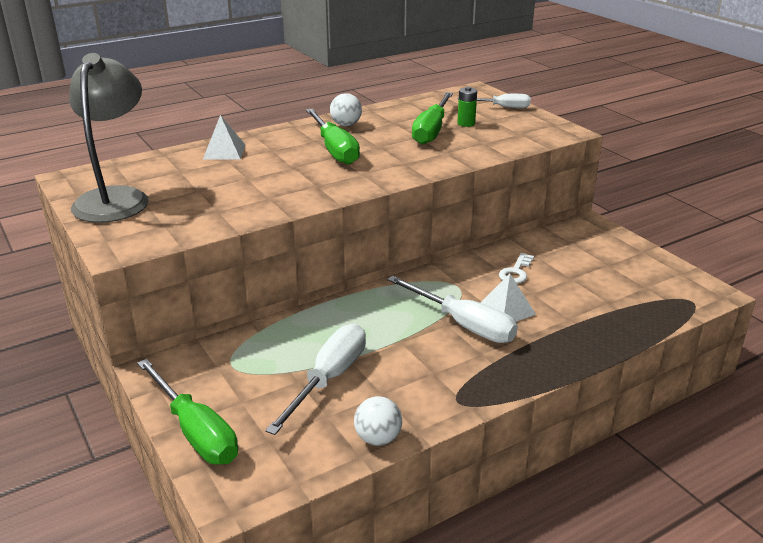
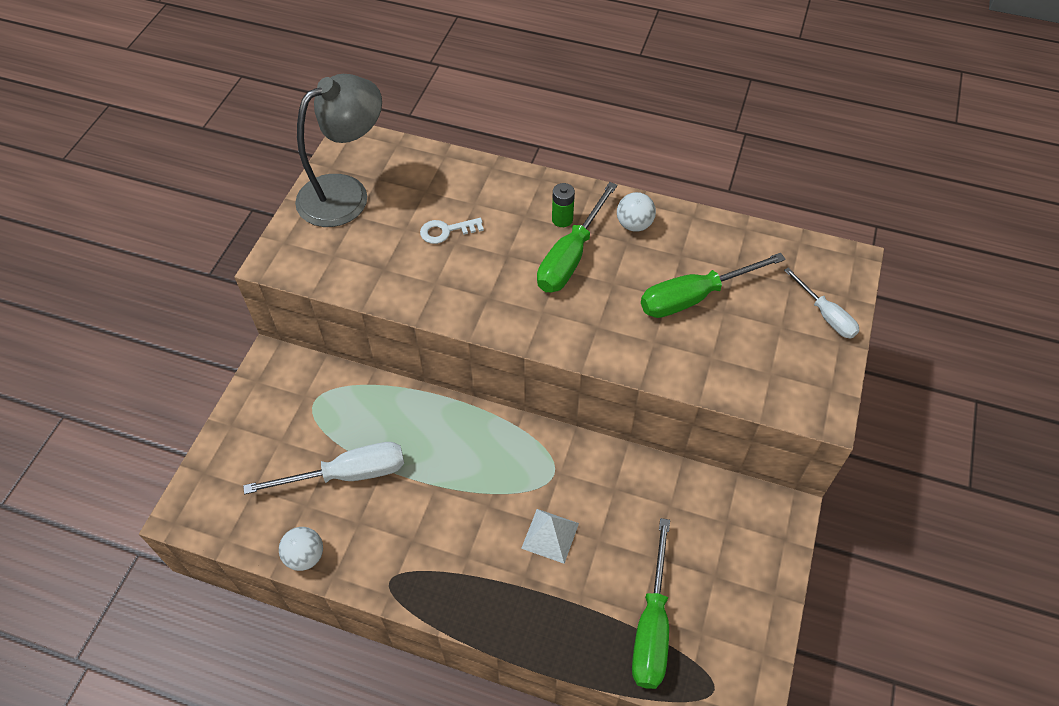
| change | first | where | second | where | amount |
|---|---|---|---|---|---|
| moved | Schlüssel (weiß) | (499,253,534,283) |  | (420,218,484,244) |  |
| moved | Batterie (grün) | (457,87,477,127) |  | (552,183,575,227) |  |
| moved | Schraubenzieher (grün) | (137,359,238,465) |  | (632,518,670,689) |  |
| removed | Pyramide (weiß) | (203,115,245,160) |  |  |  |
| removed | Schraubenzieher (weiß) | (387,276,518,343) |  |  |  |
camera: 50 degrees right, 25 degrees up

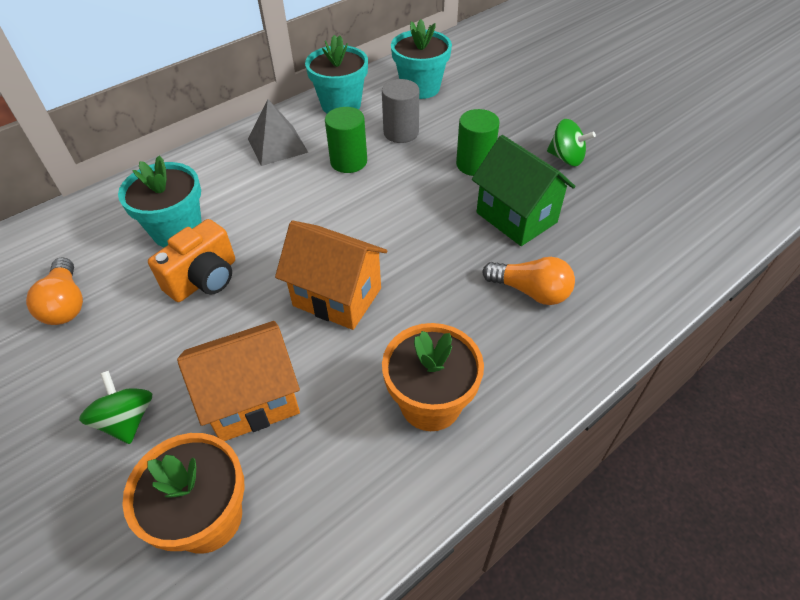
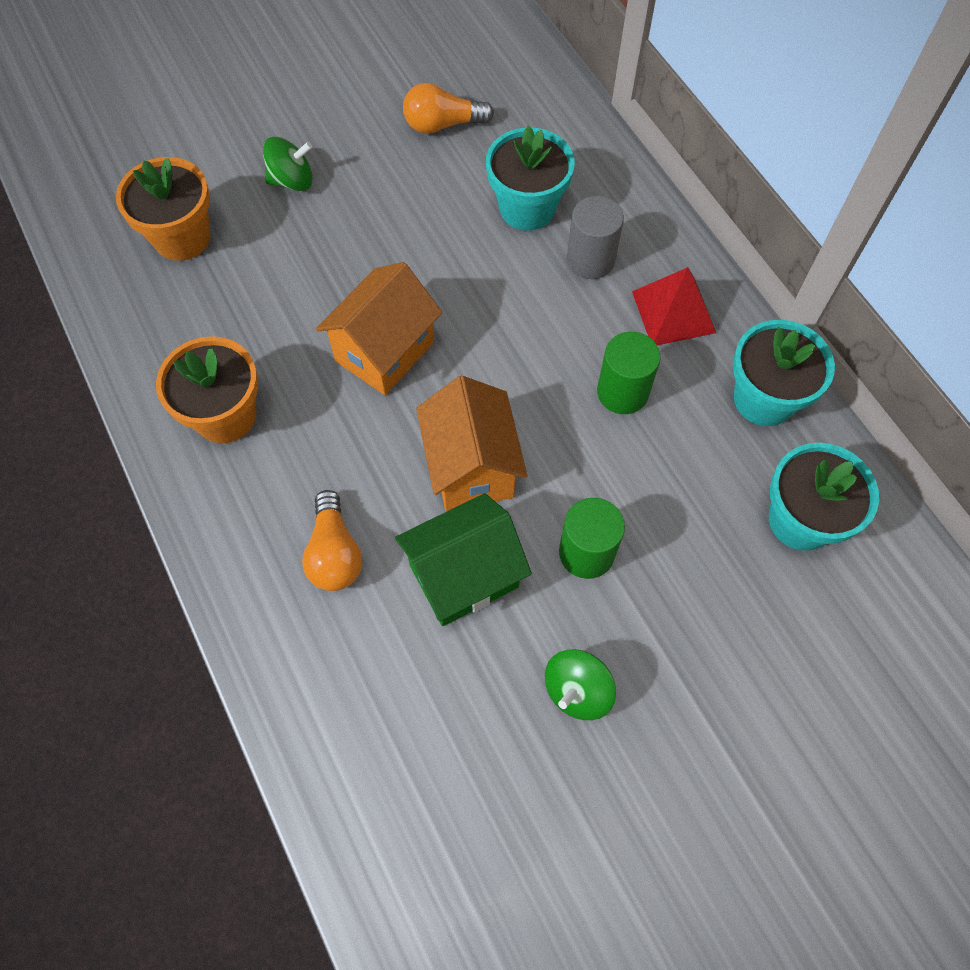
| change | first | where | second | where | amount |
|---|---|---|---|---|---|
| turned | Glühbirne (orange) | (482,257,575,305) |  | (302,490,362,591) | 45 degrees counterclockwise |
| moved | Haus (orange) | (177,321,300,441) |  | (416,376,527,511) |  |
| moved | Vollzylinder (grau) | (382,79,419,143) |  | (567,196,624,279) |  |
| recoloured | Pyramide (grau) | (248,99,309,166) | Pyramide (rot) | (632,267,716,345) |  |
| removed | Kamera (orange) | (148,219,235,302) |  |  |  |
camera: 100 degrees right, 15 degrees up

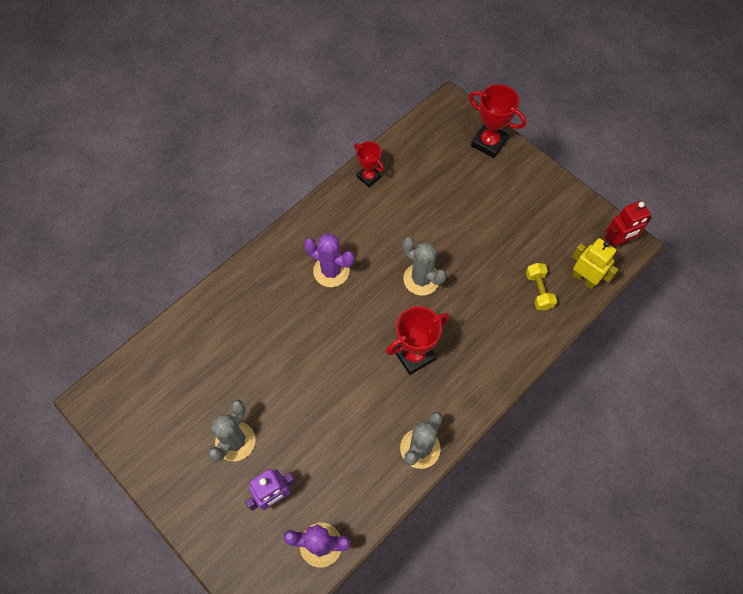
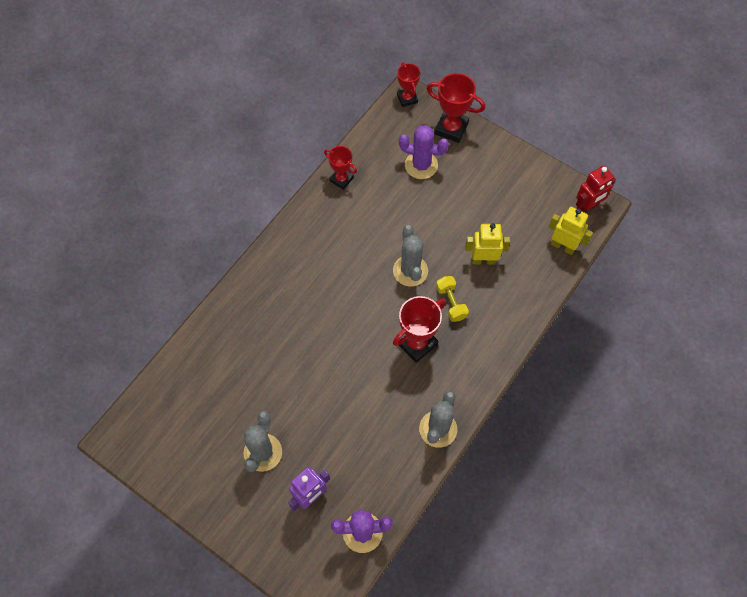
| change | first | where | second | where | amount |
|---|---|---|---|---|---|
| turned | Kaktus (grau) | (403,237,447,296) |  | (393,225,428,287) | 45 degrees clockwise |
| added |  |  | Pokal (rot) | (397,62,420,107) |  |
| moved | Kaktus (lila) | (304,234,355,287) |  | (399,125,449,179) |  |
| moved | Hantel (gelb) | (526,263,557,311) |  | (436,276,469,322) |  |
| added |  |  | Roboter (gelb) | (465,223,510,265) |  |
camera: 10 degrees left, 0 degrees up

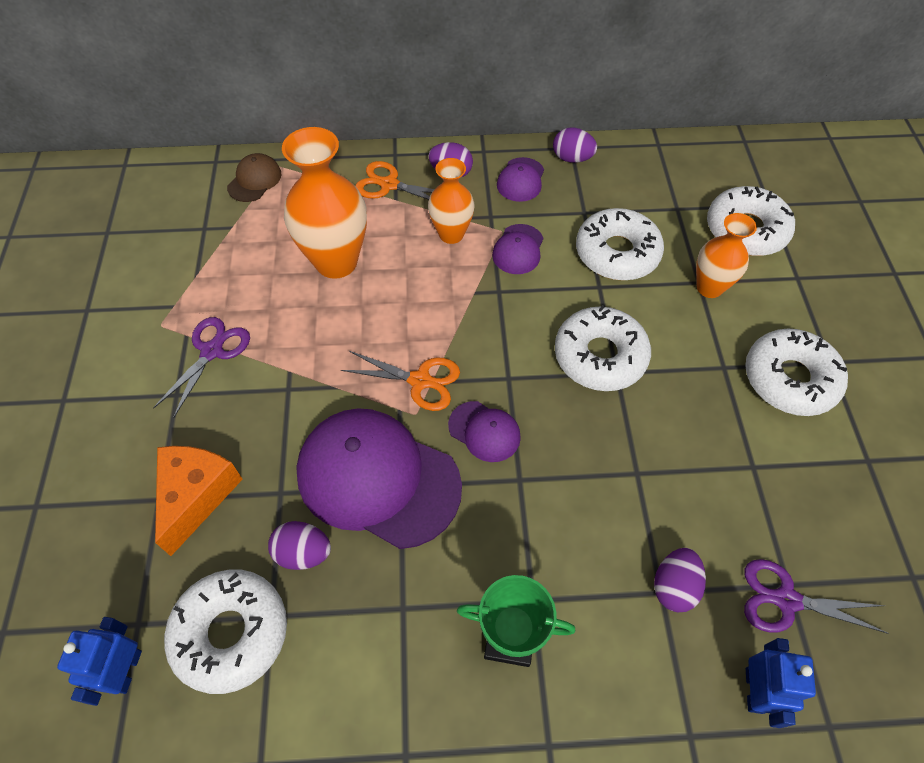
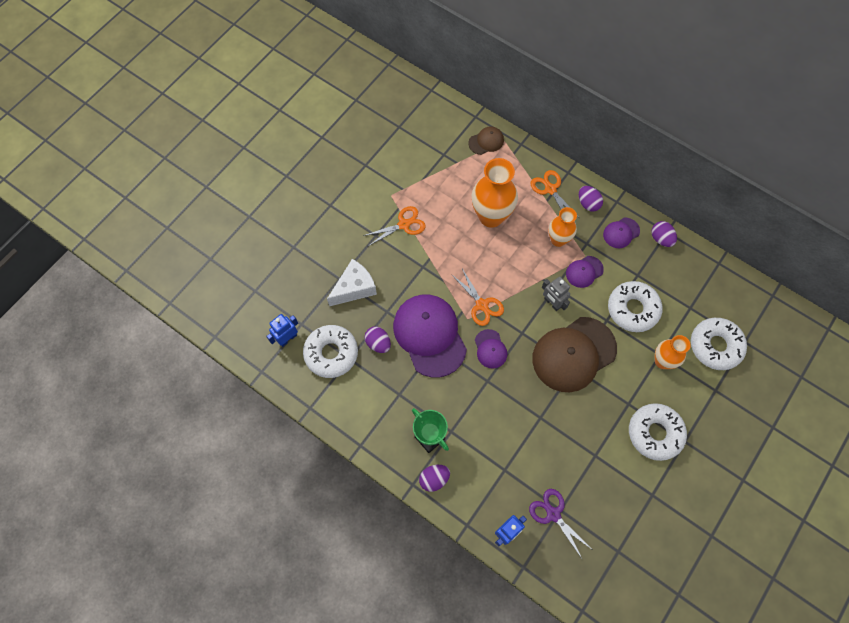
| change | first | where | second | where | amount |
|---|---|---|---|---|---|
| recoloured | Käse (orange) | (155,446,243,556) | Käse (weiß) | (327,259,377,306) |  |
| recoloured | Schere (lila) | (153,317,250,418) | Schere (orange) | (363,206,426,246) |  |
| moved | Ei (lila) | (654,548,706,612) |  | (419,465,450,492) |  |
| replaced | Donut (weiß) | (555,305,651,391) | Kappe (braun) | (532,317,617,392) |  |
| added |  |  | Roboter (grau) | (542,277,570,311) |  |
camera: 40 degrees right, 10 degrees up

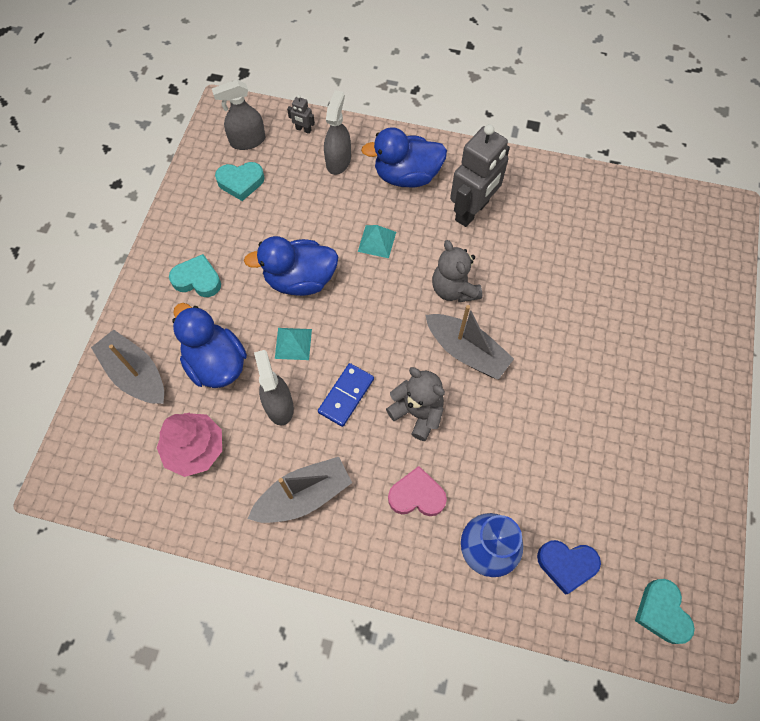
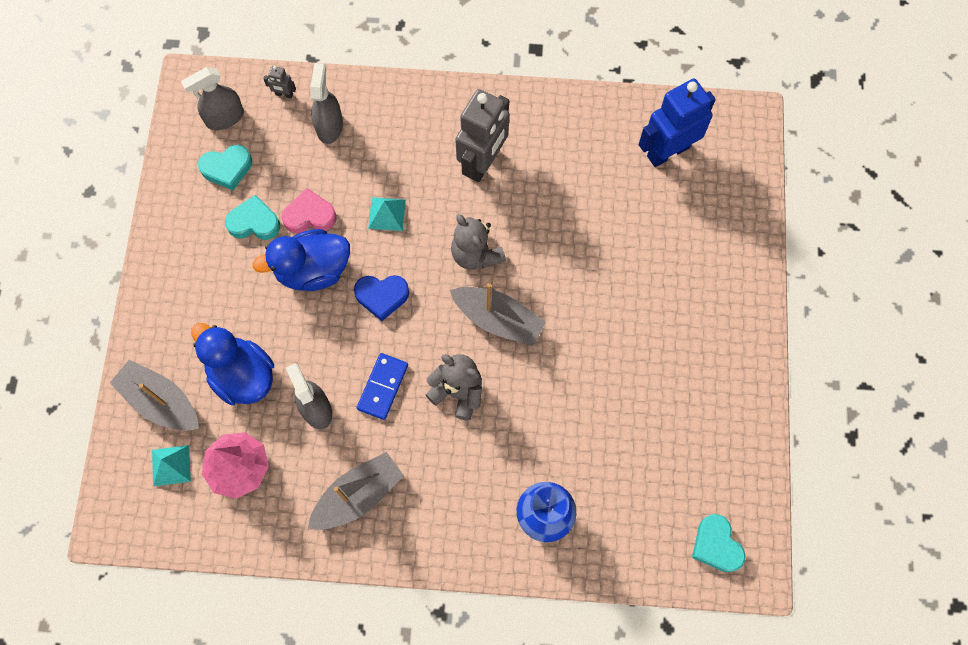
| change | first | where | second | where | amount |
|---|---|---|---|---|---|
| moved | Pyramide (türkis) | (275,328,312,360) |  | (152,445,191,486) |  |
| moved | Herz (türkis) | (169,254,221,297) |  | (225,195,280,240) |  |
| moved | Herz (rosa) | (388,466,447,516) |  | (282,188,336,233) |  |
| moved | Herz (blau) | (537,540,601,595) |  | (354,275,409,321) |  |
| added |  |  | Roboter (blau) | (639,79,716,167) |  |
| removed | Ente (blau) | (361,127,447,188) |  |  |  |
camera: 10 degrees left, 5 degrees up

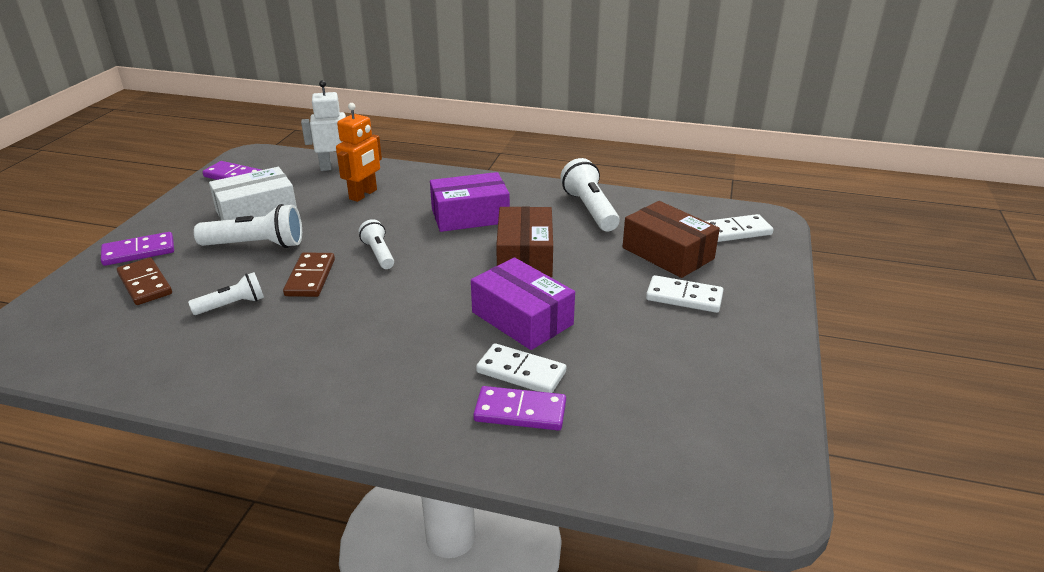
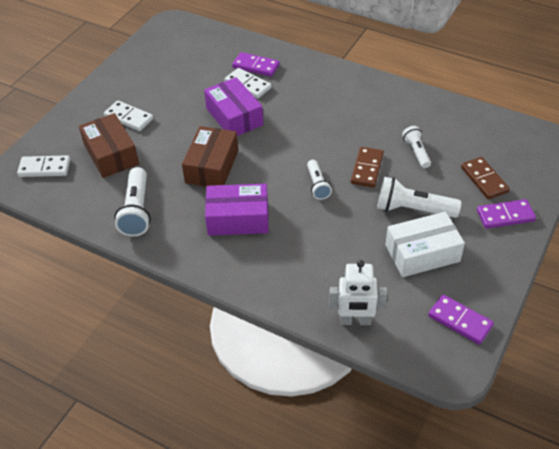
| change | first | where | second | where | amount |
|---|---|---|---|---|---|
| turned | Taschenlampe (weiß) | (188,272,264,315) |  | (402,126,431,168) | 90 degrees clockwise |
| removed | Roboter (orange) | (336,103,382,202) |  |  |  |
camera: 165 degrees left, 15 degrees up

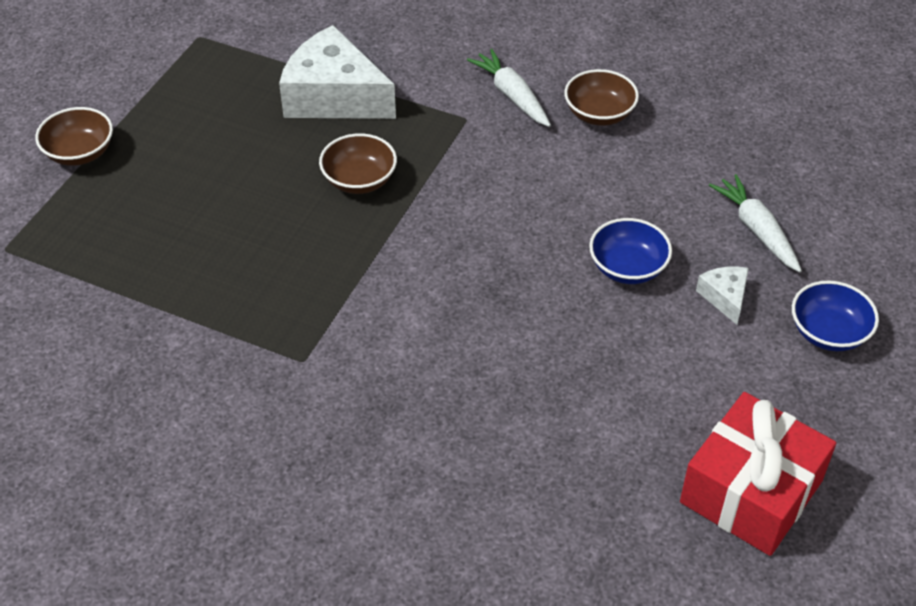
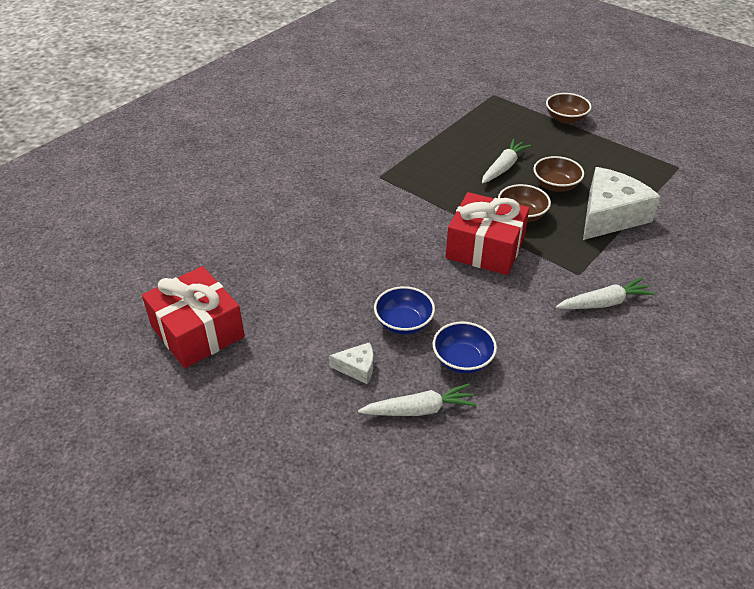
| change | first | where | second | where | amount |
|---|---|---|---|---|---|
| moved | Schüssel (blau) | (792,281,879,351) |  | (432,322,497,374) |  |
| added |  |  | Geschenk (rot) | (446,192,529,275) |  |
| added |  |  | Karotte (weiß) | (482,139,531,184) |  |
| moved | Schüssel (braun) | (564,69,639,126) |  | (533,156,584,192) |  |
camera: 105 degrees right, 5 degrees down

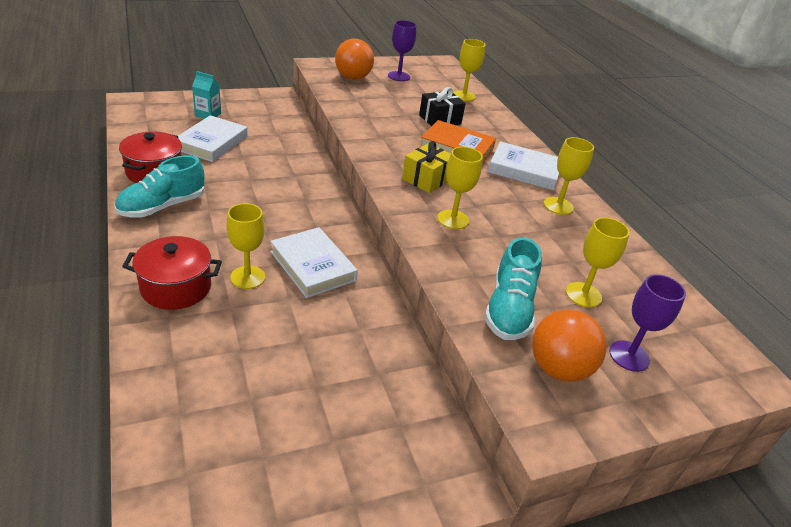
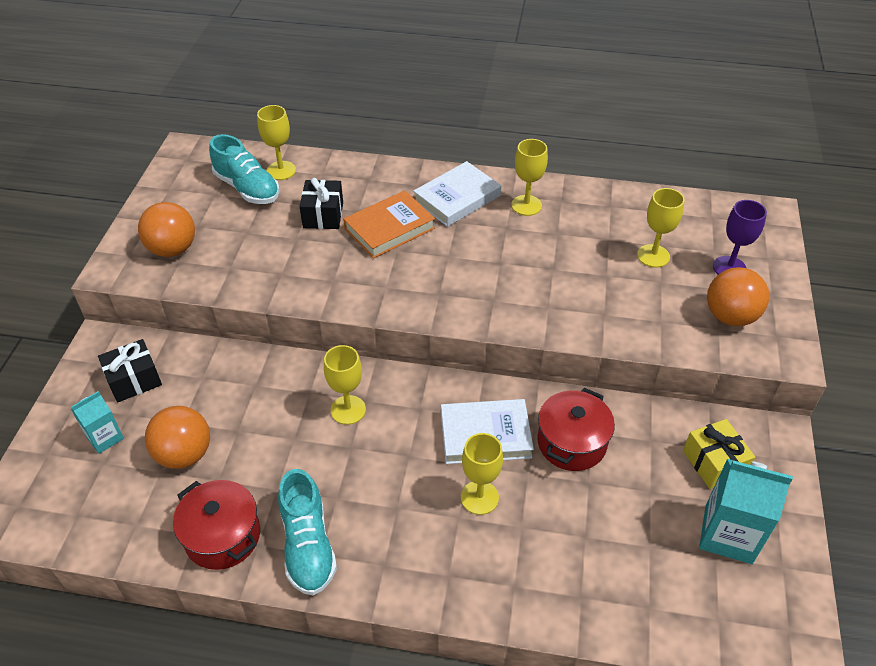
| change | first | where | second | where | amount |
|---|---|---|---|---|---|
| added |  |  | Geschenk (schwarz) | (98,339,162,403) |  |
| replaced | Buch (weiß) | (178,115,248,162) | Ball (orange) | (145,406,210,469) |  |
| moved | Schuh (türkis) | (484,237,542,340) |  | (209,134,280,204) |  |
| moved | Kelch (gelb) | (437,147,483,229) |  | (324,345,366,425) |  |
| moved | Kochtopf (rot) | (122,236,222,310) |  | (537,388,615,471) |  |
| moved | Geschenk (gelb) | (402,141,451,193) |  | (683,419,755,489) |  |
| added |  |  | Getränkekarton (türkis) | (699,459,793,564) |  |
| removed | Kelch (lila) | (388,20,416,81) |  |  |  |
camera: 55 degrees left, 10 degrees up

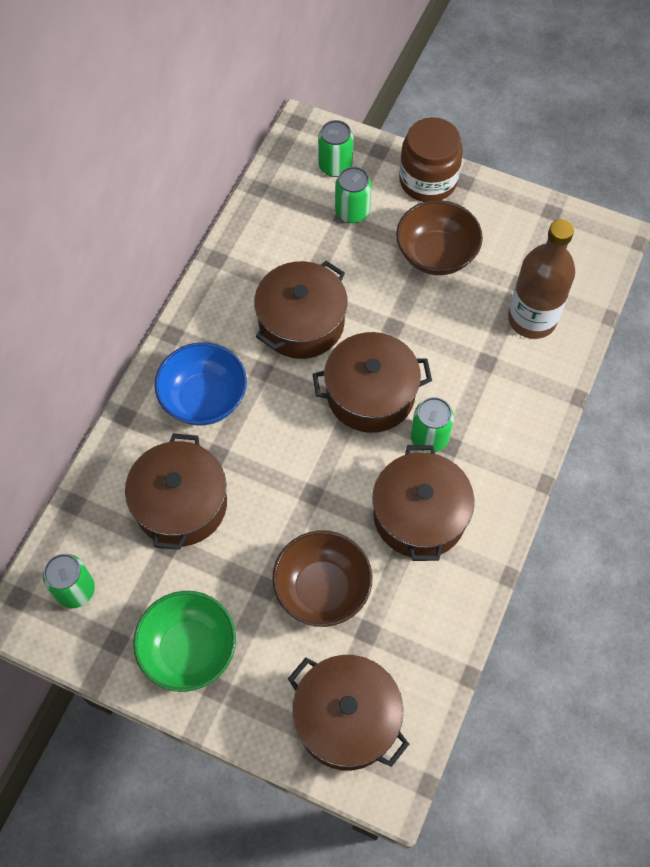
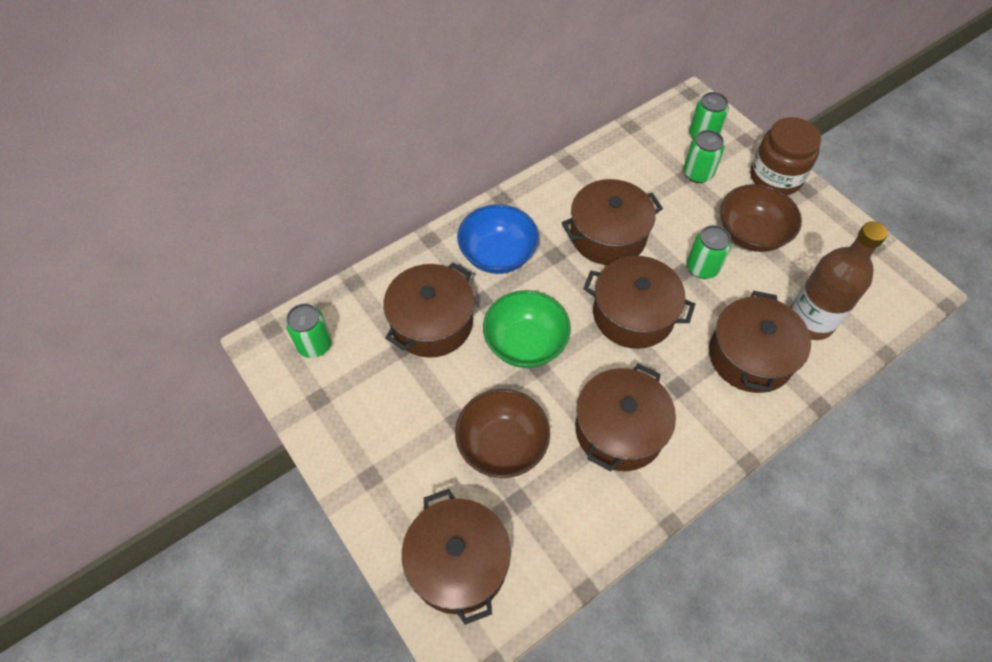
| change | first | where | second | where | amount |
|---|---|---|---|---|---|
| moved | Schüssel (grün) | (133,591,236,692) |  | (483,290,571,368) |  |
| moved | Dose (grün) | (411,397,454,453) |  | (687,225,731,279) |  |
| added |  |  | Kochtopf (braun) | (709,291,811,393) |  |
camera: 30 degrees right, 5 degrees down

